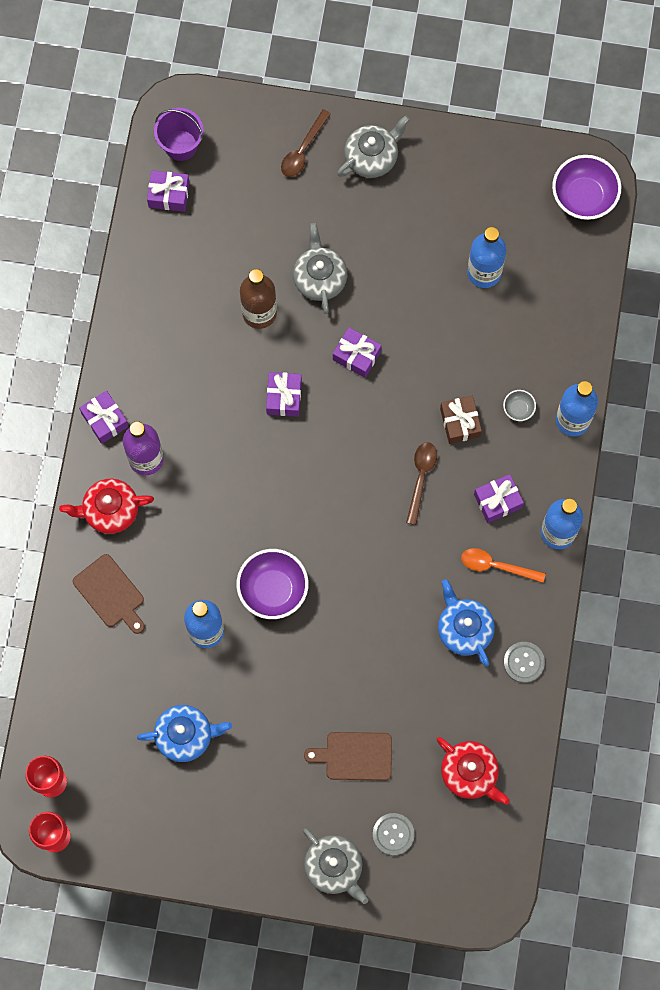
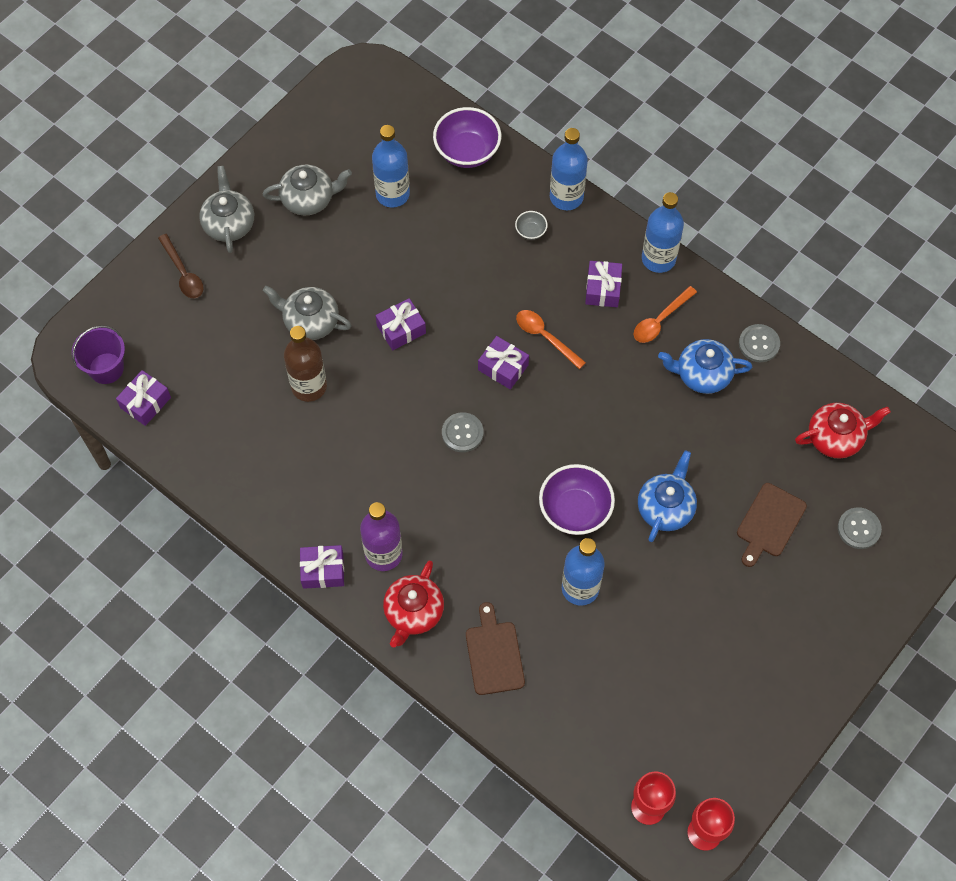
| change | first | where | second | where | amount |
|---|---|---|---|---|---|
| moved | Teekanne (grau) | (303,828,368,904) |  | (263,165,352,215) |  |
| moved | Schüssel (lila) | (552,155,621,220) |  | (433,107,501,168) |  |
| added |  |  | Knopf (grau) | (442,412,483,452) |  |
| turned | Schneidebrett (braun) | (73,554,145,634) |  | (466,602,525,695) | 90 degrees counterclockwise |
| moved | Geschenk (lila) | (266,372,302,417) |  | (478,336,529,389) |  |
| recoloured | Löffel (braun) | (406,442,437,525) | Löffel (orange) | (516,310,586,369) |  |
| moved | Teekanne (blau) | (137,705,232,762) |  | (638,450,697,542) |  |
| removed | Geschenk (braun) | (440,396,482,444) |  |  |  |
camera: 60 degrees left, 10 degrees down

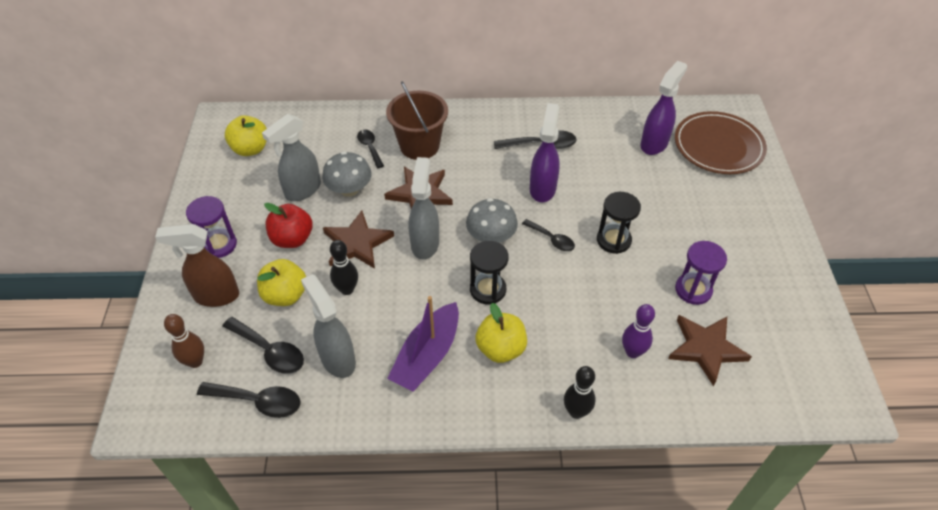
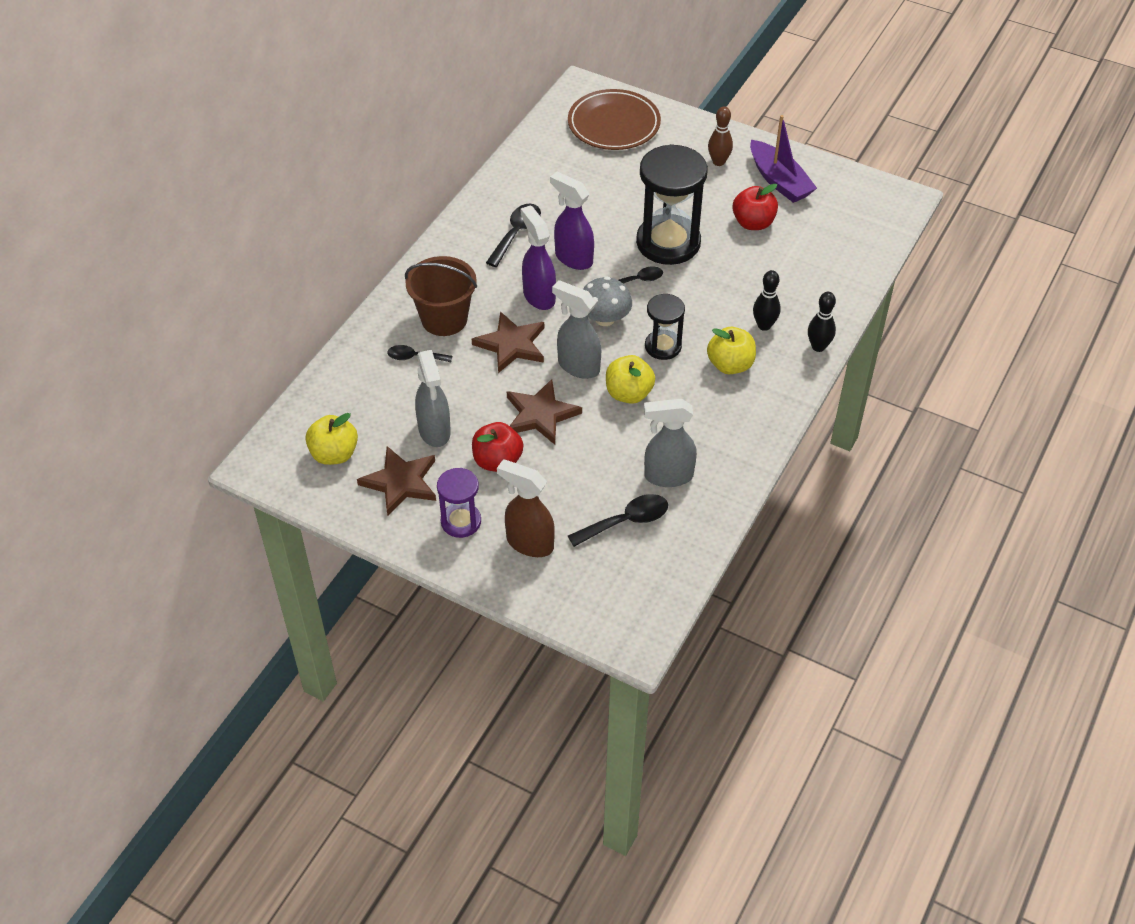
| change | first | where | second | where | amount |
|---|---|---|---|---|---|
| moved | Stern (braun) | (668,315,752,386) |  | (357,446,436,516) |  |
| turned | Sprühflasche (braun) | (155,224,239,307) |  | (497,459,555,557) | 90 degrees clockwise |
| moved | Sprühflasche (lila) | (640,61,687,155) |  | (521,205,556,310) |  |
| moved | Apfel (gelb) | (257,259,306,306) |  | (606,355,655,404) |  |
| resized | Sanduhr (schwarz) | (597,192,641,254) |  | (636,144,708,265) | x1.85 |
| moved | Bowlingkegel (braun) | (164,314,204,368) |  | (708,106,733,166) |  |
| replaced | Sanduhr (lila) | (675,241,727,305) | Apfel (rot) | (732,184,778,230) |  |
| moved | Boot (lila) | (387,296,459,392) |  | (750,115,817,203) |  |
| moved | Bowlingkegel (schwarz) | (330,240,358,295) |  | (753,270,781,331) |  |
| removed | Löffel (schwarz) | (197,382,301,418) |  |  |  |
| removed | Pilz (grau) | (322,152,372,197) |  |  |  |
| removed | Bowlingkegel (lila) | (622,304,655,358) |  |  |  |
camera: 60 degrees left, 0 degrees up

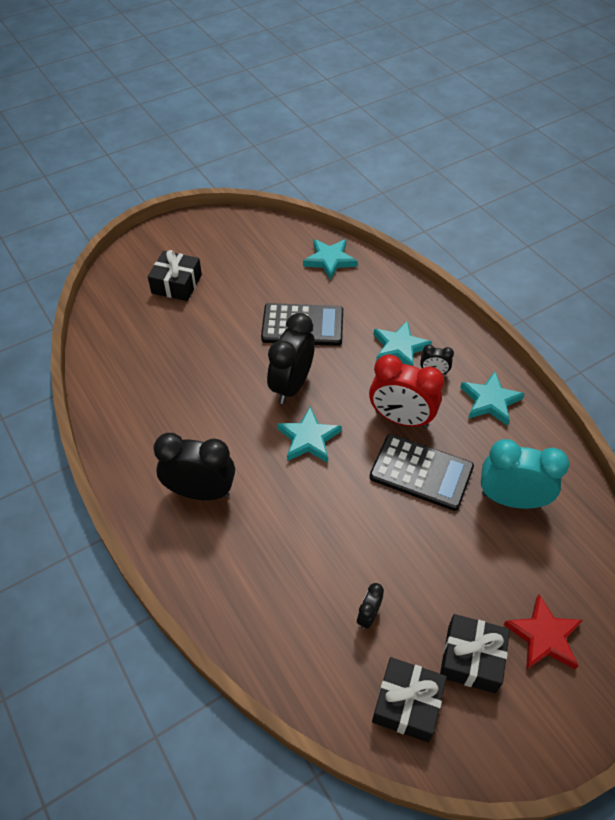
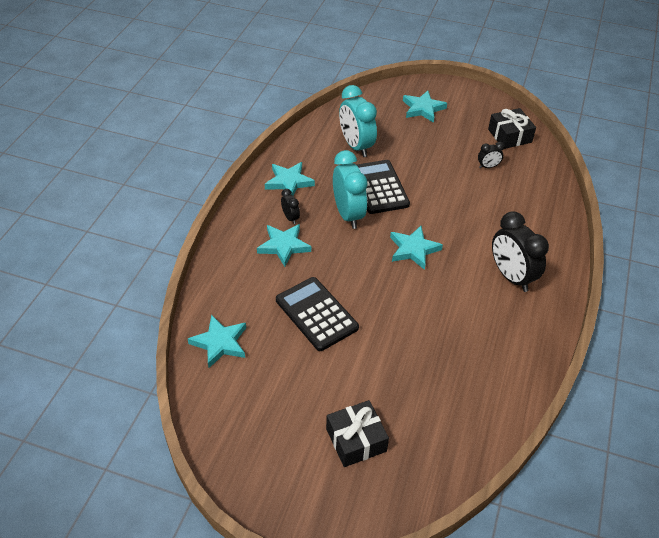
| change | first | where | second | where | amount |
|---|---|---|---|---|---|
| recoloured | Wecker (rot) | (369,354,444,428) | Wecker (türkis) | (333,150,367,229) |  |
| recoloured | Stern (rot) | (504,594,583,670) | Stern (türkis) | (403,90,447,123) |  |
| removed | Wecker (schwarz) | (267,313,315,404) |  |  |  |
| removed | Geschenk (schwarz) | (440,614,510,693) |  |  |  |
camera: 130 degrees left, 5 degrees down

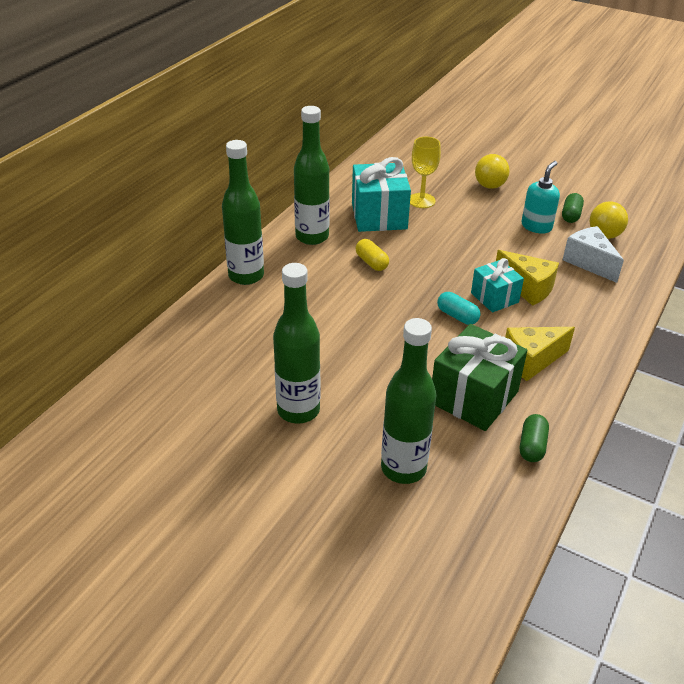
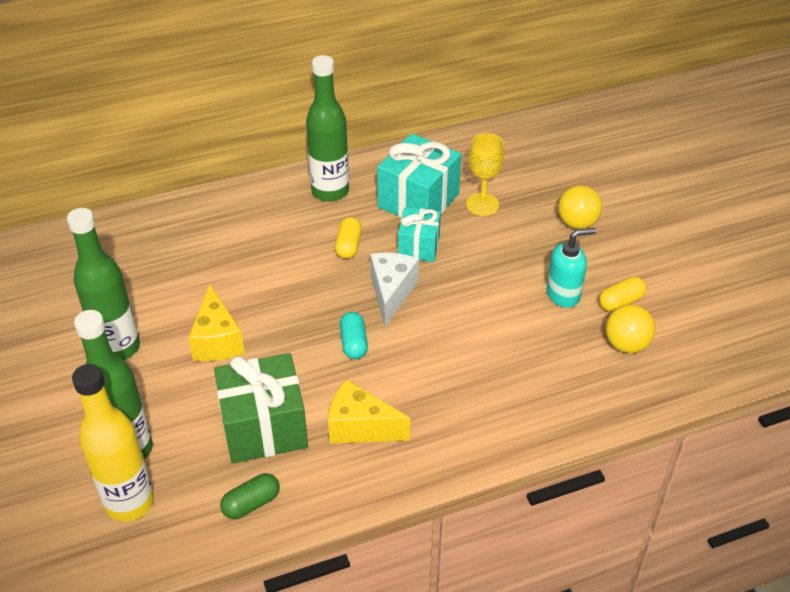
| change | first | where | second | where | amount |
|---|---|---|---|---|---|
| added |  |  | Flasche (gelb) | (72,364,154,522) |  |
| moved | Käse (gelb) | (496,250,559,306) |  | (188,284,245,361) |  |
| moved | Käse (weiß) | (563,226,624,283) |  | (370,253,419,327) |  |
| moved | Geschenk (türkis) | (471,258,524,312) |  | (398,207,441,262) |  |
| recoloured | Kapsel (grün) | (562,193,584,223) | Kapsel (gelb) | (599,276,646,312) |  |
| removed | Flasche (grün) | (222,140,264,285) |  |  |  |
camera: 40 degrees right, 5 degrees up

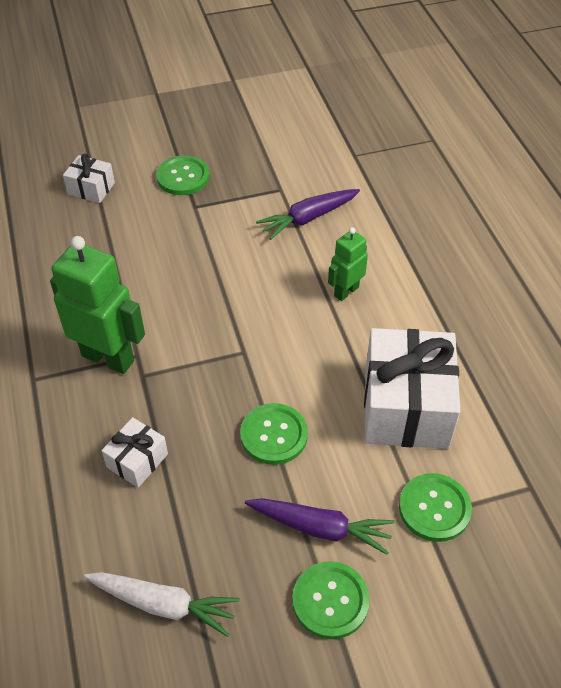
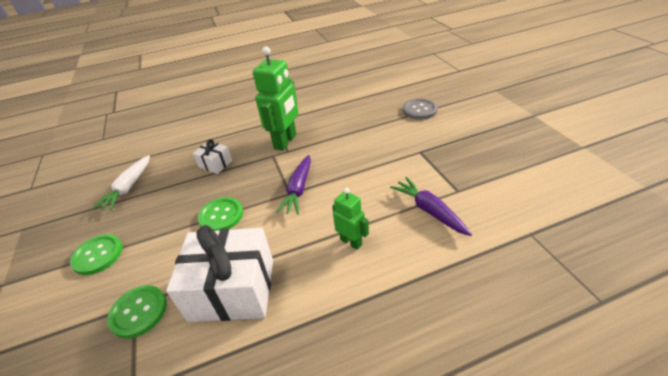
| change | first | where | second | where | amount |
|---|---|---|---|---|---|
| moved | Karotte (lila) | (245,498,395,555) |  | (276,155,311,215) |  |
| replaced | Geschenk (weiß) | (63,154,115,203) | Knopf (grau) | (403,98,438,120) |  |
| removed | Knopf (grün) | (156,155,210,195) |  |  |  |
camera: 90 degrees right, 10 degrees down

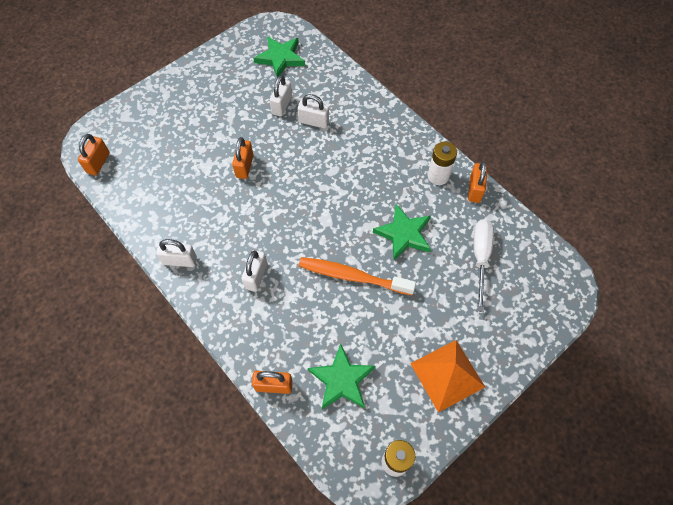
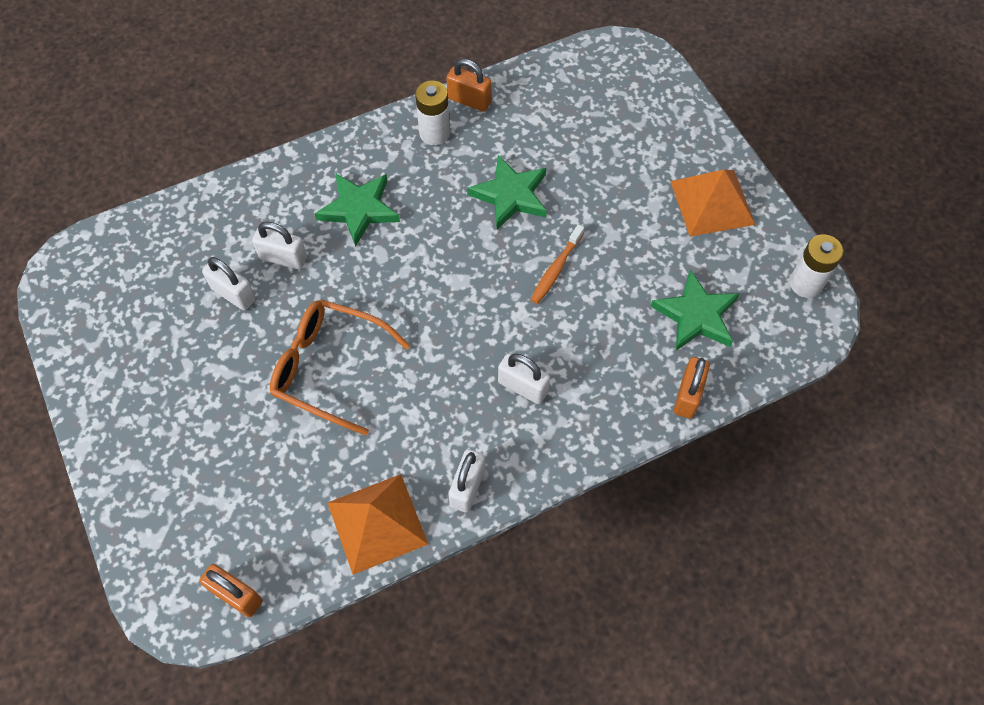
| change | first | where | second | where | amount |
|---|---|---|---|---|---|
| turned | Vorhängeschloss (weiß) | (297,94,329,128) |  | (252,222,307,270) | 75 degrees clockwise |
| replaced | Vorhängeschloss (orange) | (232,137,253,179) | Brille (orange) | (270,299,410,435) |  |
| moved | Stern (grün) | (253,36,305,78) |  | (315,173,400,247) |  |
| added |  |  | Pyramide (orange) | (327,474,428,575) |  |
| resized | Zahnbürste (orange) | (299,257,416,295) |  | (531,224,584,304) | x0.59 |
| removed | Schraubenzieher (weiß) | (474,219,494,312) |  |  |  |
camera: 75 degrees left, 0 degrees up

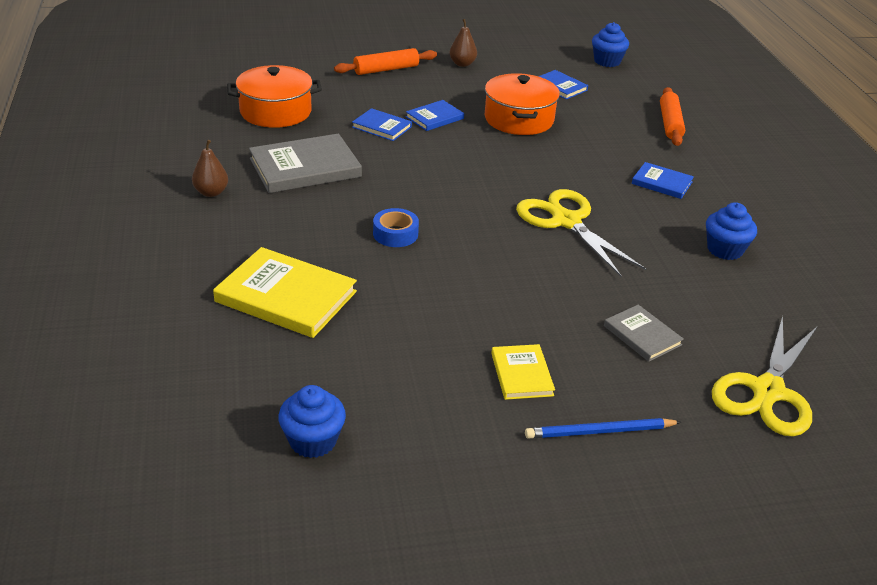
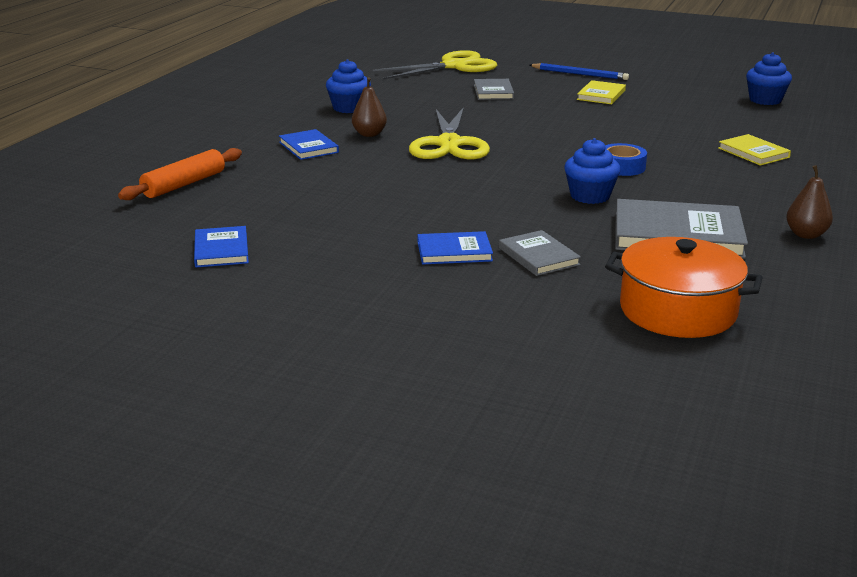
| change | first | where | second | where | amount |
|---|---|---|---|---|---|
| moved | Birne (braun) | (450,19,477,67) |  | (352,77,387,137) |  |
| recoloured | Buch (blau) | (352,108,412,141) | Buch (grau) | (499,230,581,276) |  |
| moved | Muffin (blau) | (592,22,629,67) |  | (564,138,620,204) |  |
| resized | Buch (gelb) | (213,247,357,338) |  | (718,134,791,166) | x0.55 |
| removed | Nudelholz (orange) | (334,48,437,75) |  |  |  |
| removed | Kochtopf (orange) | (485,73,560,135) |  |  |  |
camera: 145 degrees left, 10 degrees down

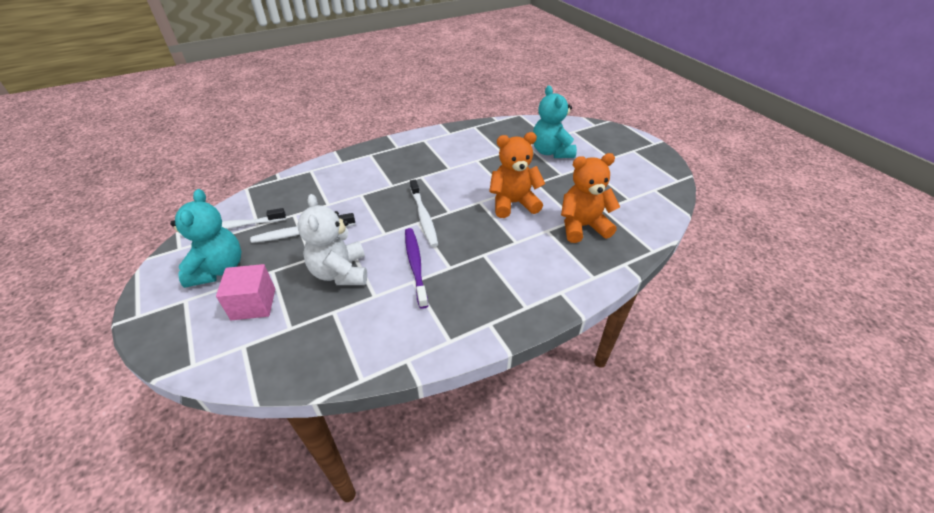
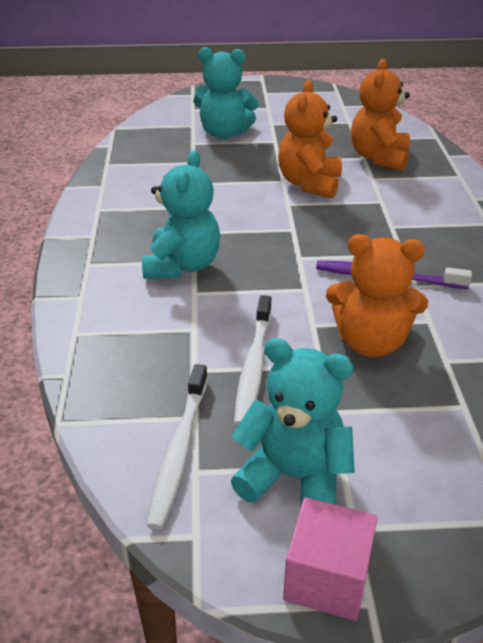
| change | first | where | second | where | amount |
|---|---|---|---|---|---|
| added |  |  | Teddybär (türkis) | (142,150,220,279) |  |
| moved | Kubus (rosa) | (216,264,275,321) |  | (283,497,378,621) |  |
| recoloured | Teddybär (weiß) | (297,194,367,285) | Teddybär (orange) | (326,234,428,357) |  |
| removed | Zahnbürste (weiß) | (410,180,438,247) |  |  |  |
camera: 65 degrees left, 5 degrees down

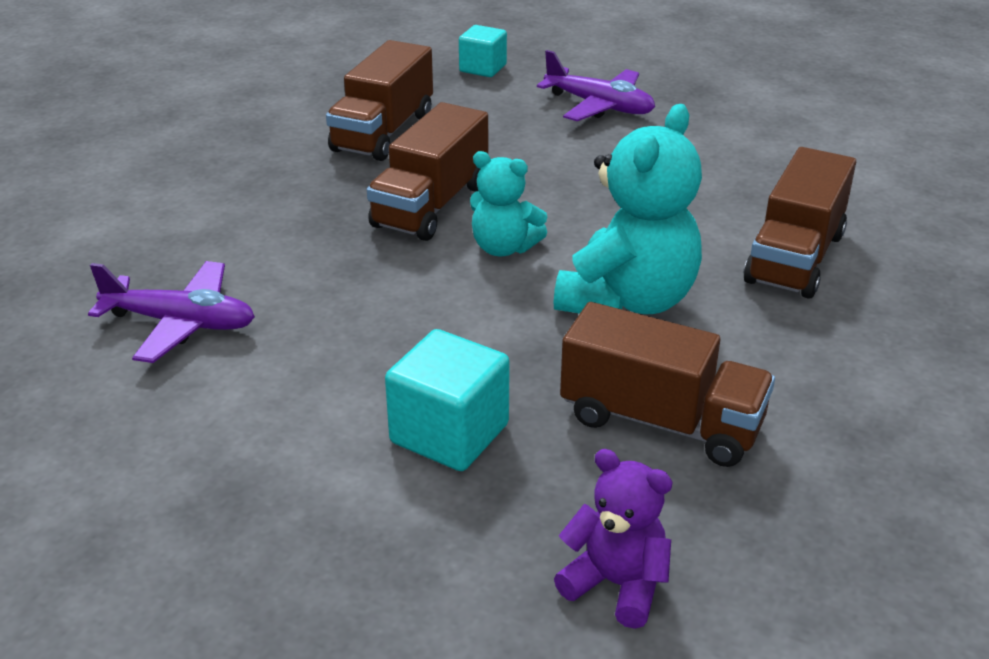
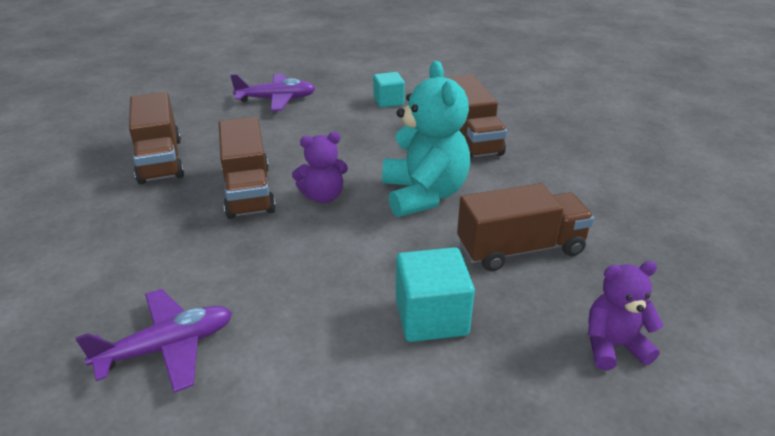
| change | first | where | second | where | amount |
|---|---|---|---|---|---|
| recoloured | Teddybär (türkis) | (470,151,547,256) | Teddybär (lila) | (292,132,348,203) |  |
| moved | Kubus (türkis) | (459,25,507,77) |  | (373,72,405,108) |  |
camera: 40 degrees left, 0 degrees up

